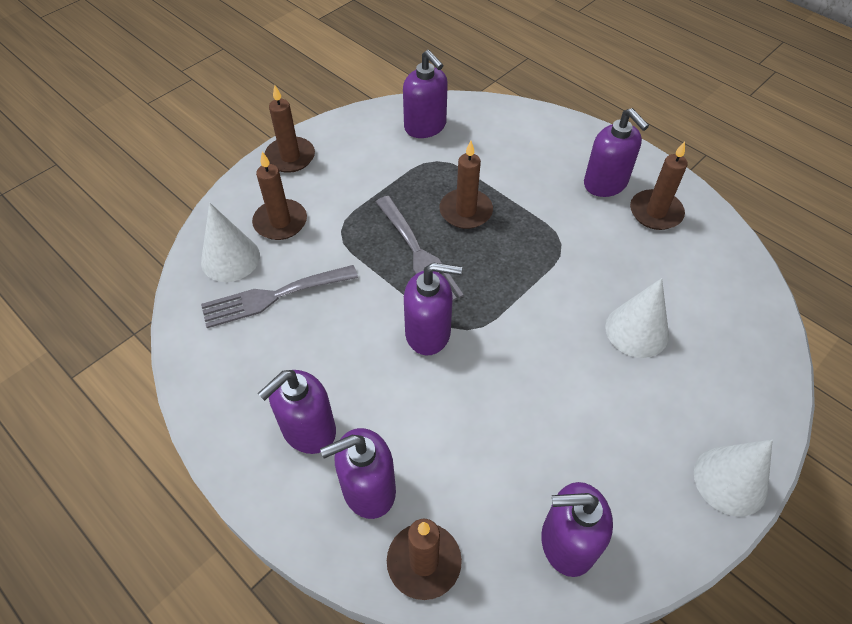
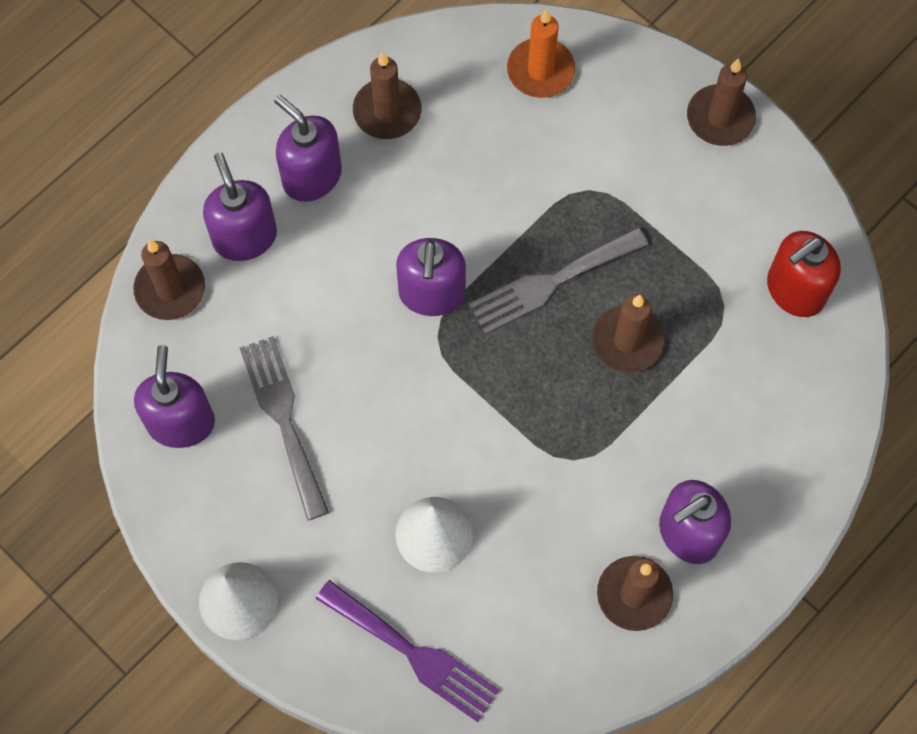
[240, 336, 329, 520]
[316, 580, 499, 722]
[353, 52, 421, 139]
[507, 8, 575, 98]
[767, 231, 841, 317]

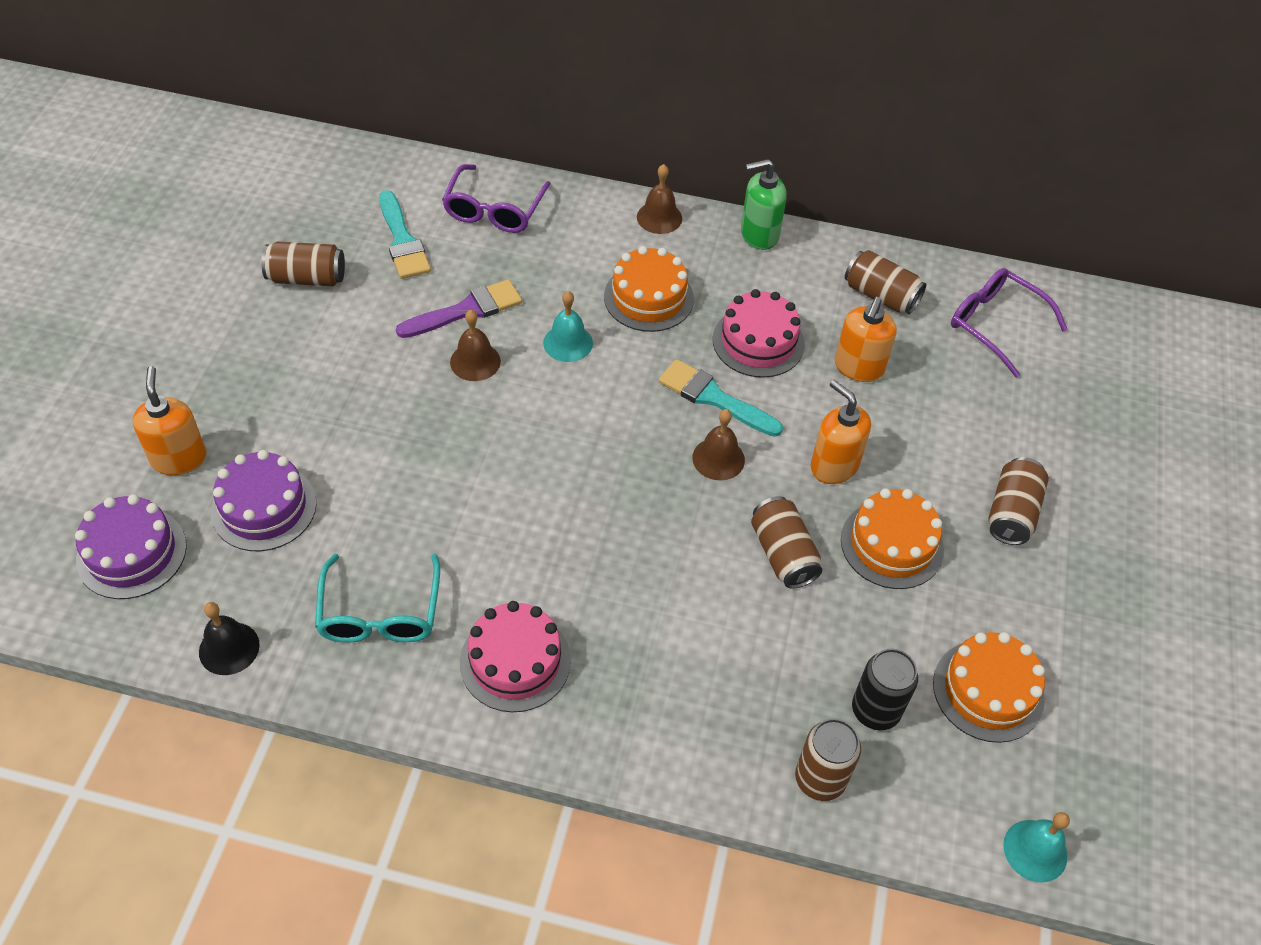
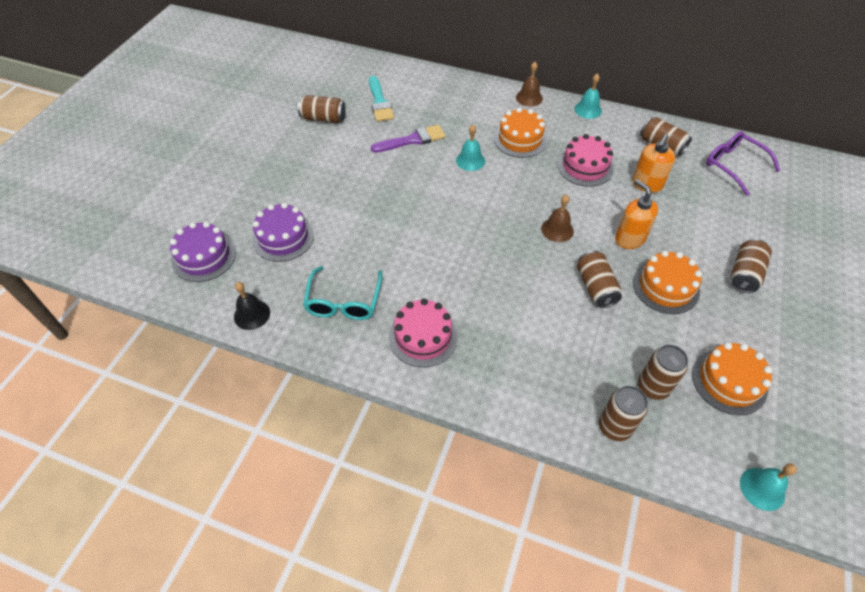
[574, 73, 602, 119]
[638, 345, 688, 400]
[132, 366, 207, 475] (first image)
[442, 164, 551, 233] (first image)
[450, 310, 501, 381] (first image)
[658, 359, 783, 437] (first image)

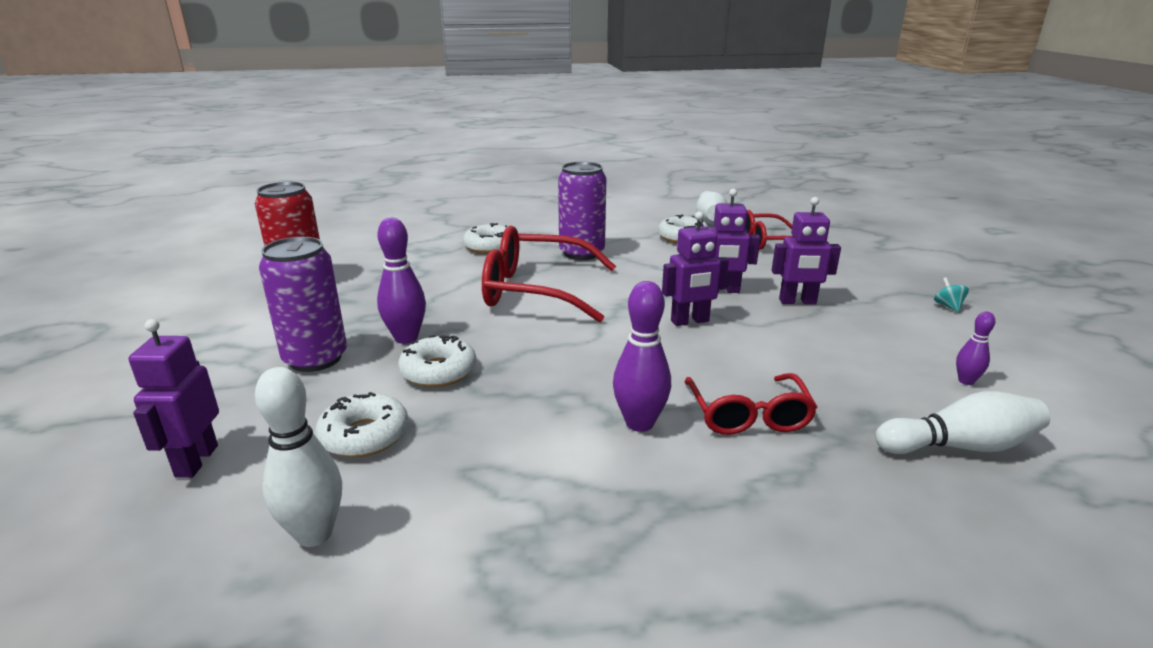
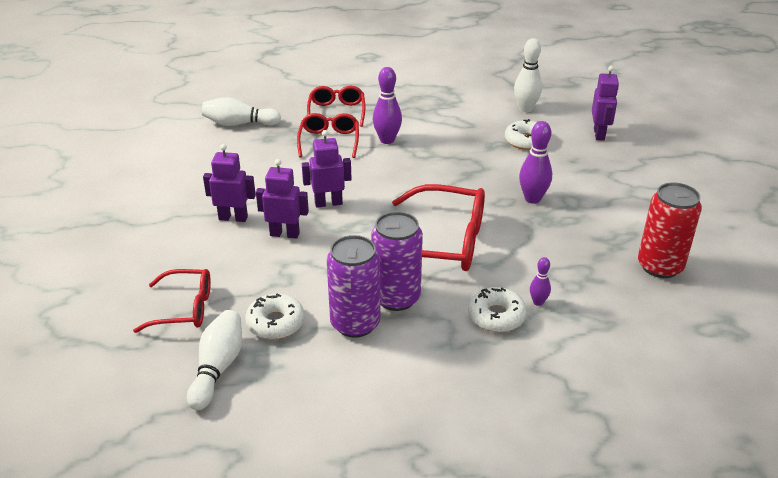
[307, 86, 365, 127]
[327, 235, 381, 338]
[530, 257, 551, 306]
[398, 335, 476, 387] (first image)
[934, 277, 969, 312] (first image)

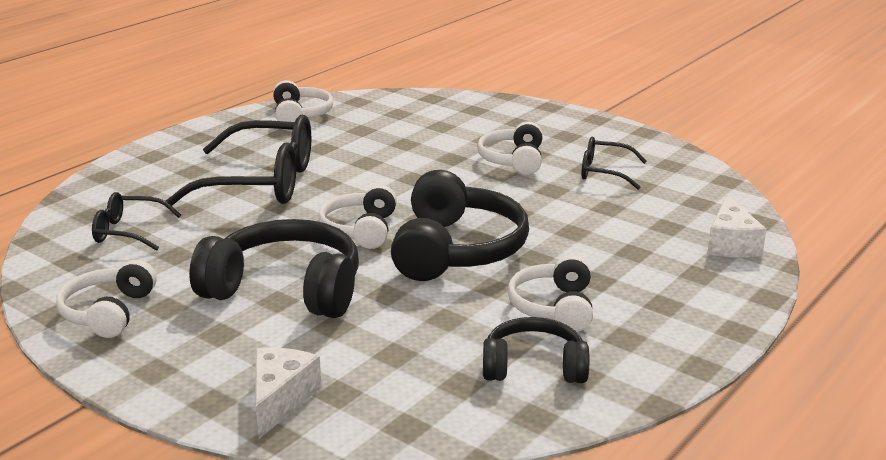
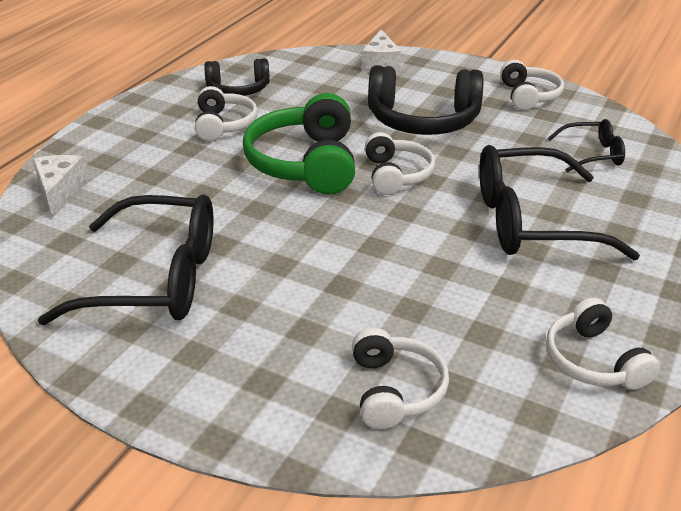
[38, 194, 214, 325]
[243, 93, 355, 194]
[352, 328, 449, 429]

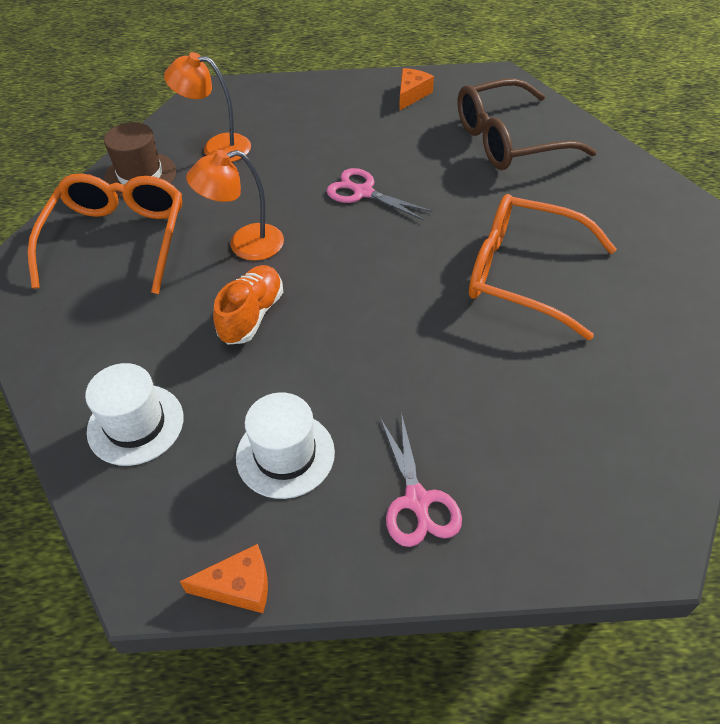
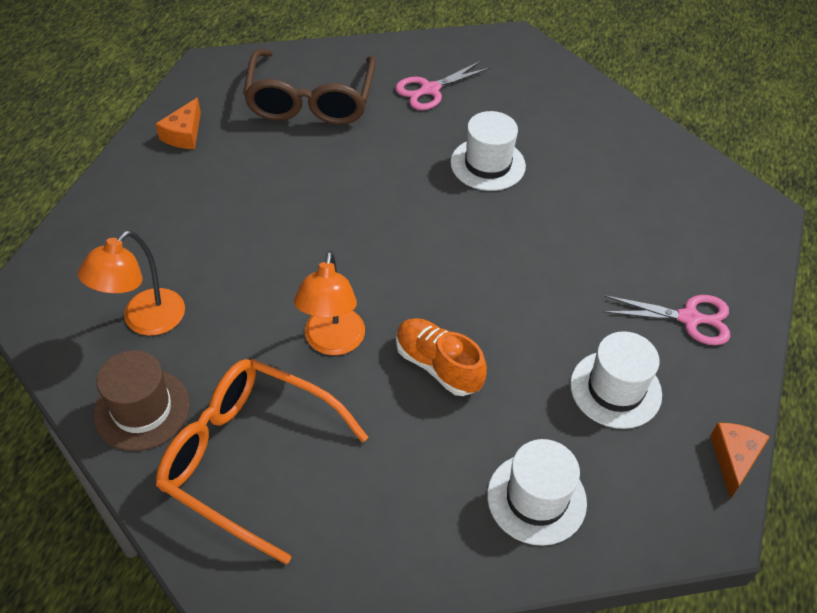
[155, 97, 201, 149]
[395, 61, 491, 110]
[450, 111, 526, 191]

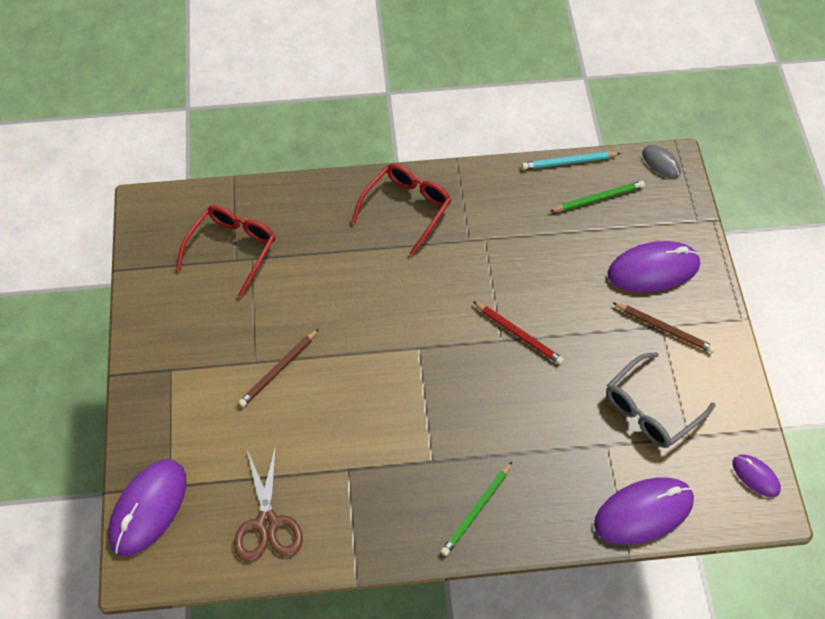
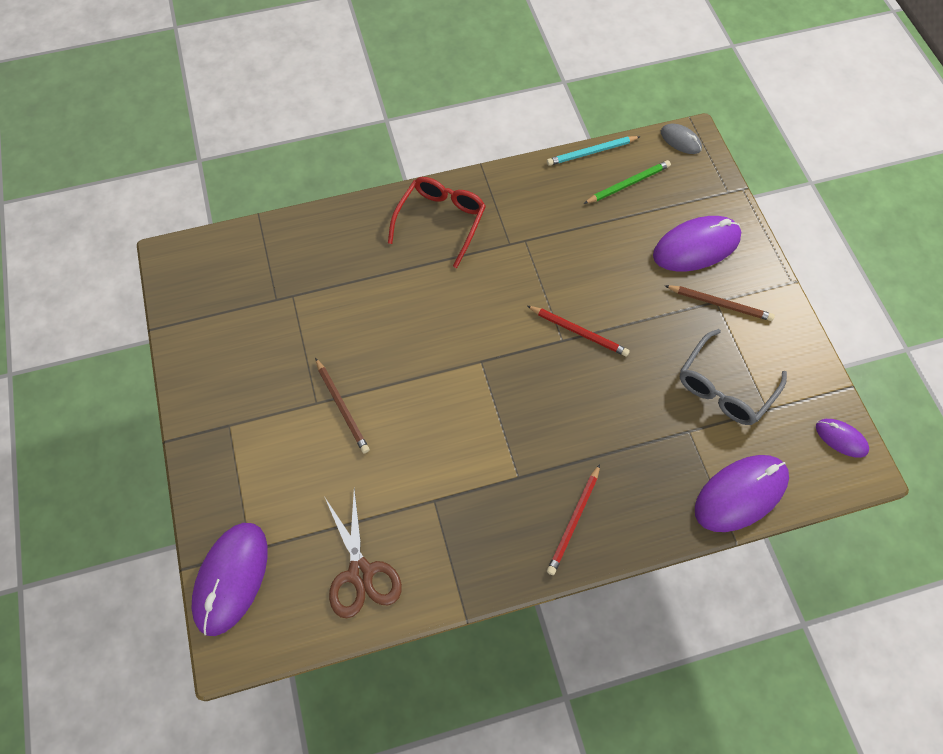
[315, 358, 370, 453]
[547, 464, 600, 575]
[176, 205, 276, 298] (first image)

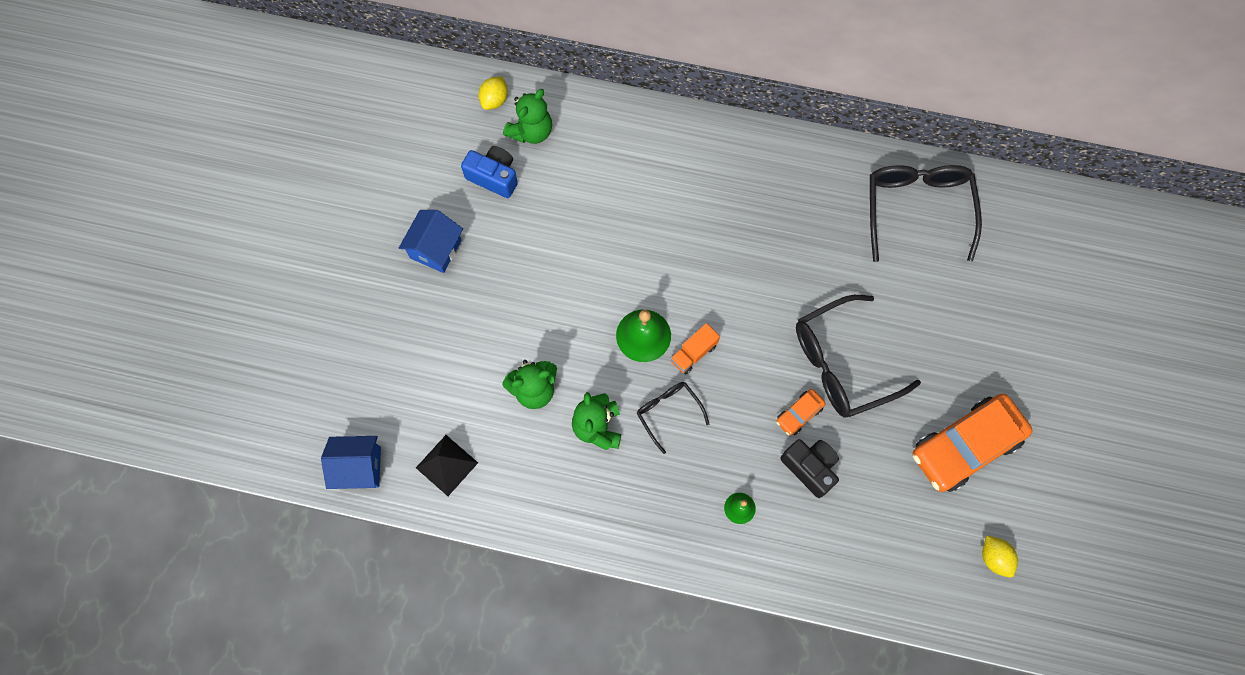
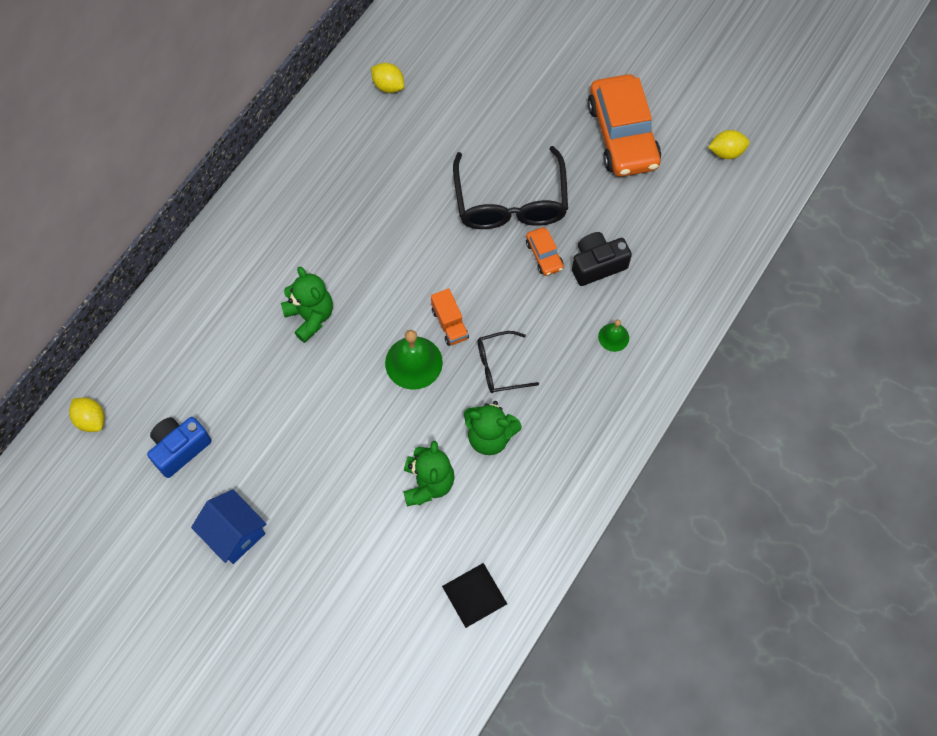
[281, 267, 333, 343]
[371, 63, 404, 93]
[321, 436, 381, 489] (first image)

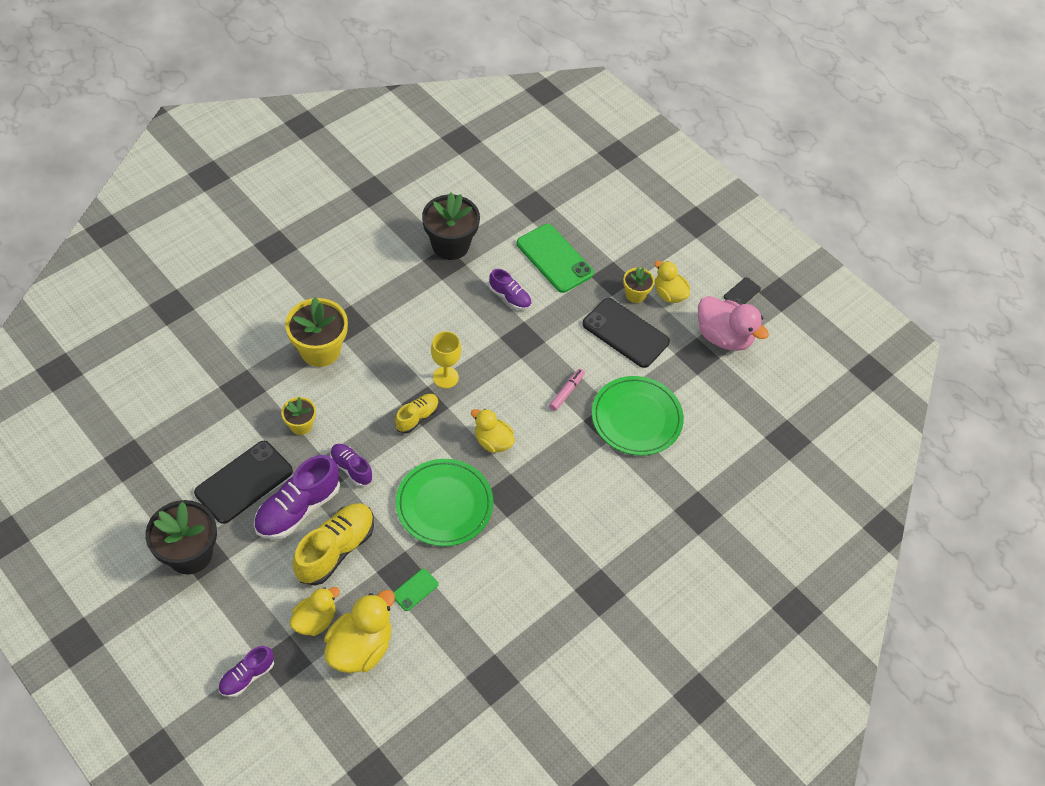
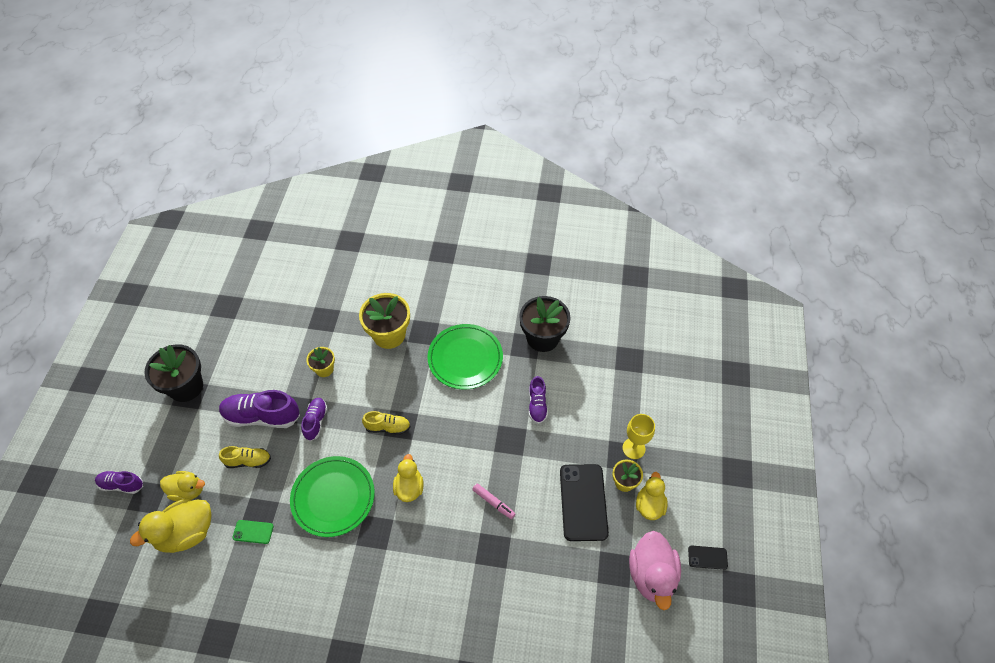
[130, 498, 212, 553]
[219, 446, 271, 468]
[427, 324, 503, 389]
[472, 483, 515, 519]
[623, 414, 655, 459]
[194, 441, 293, 524] (first image)
[517, 224, 594, 293] (first image)

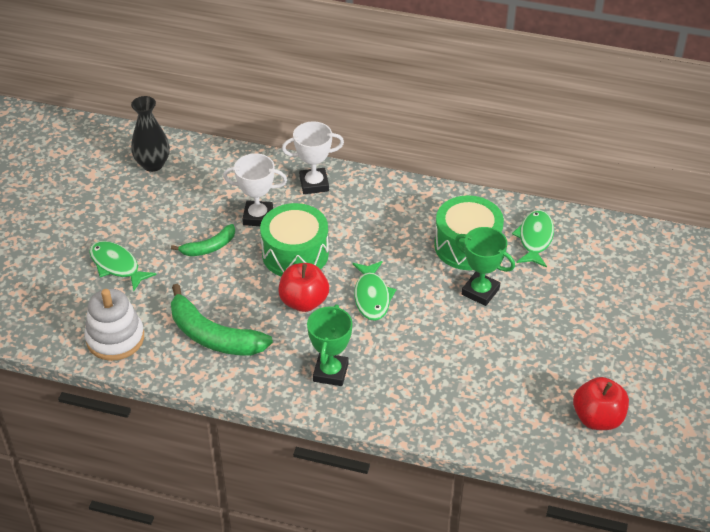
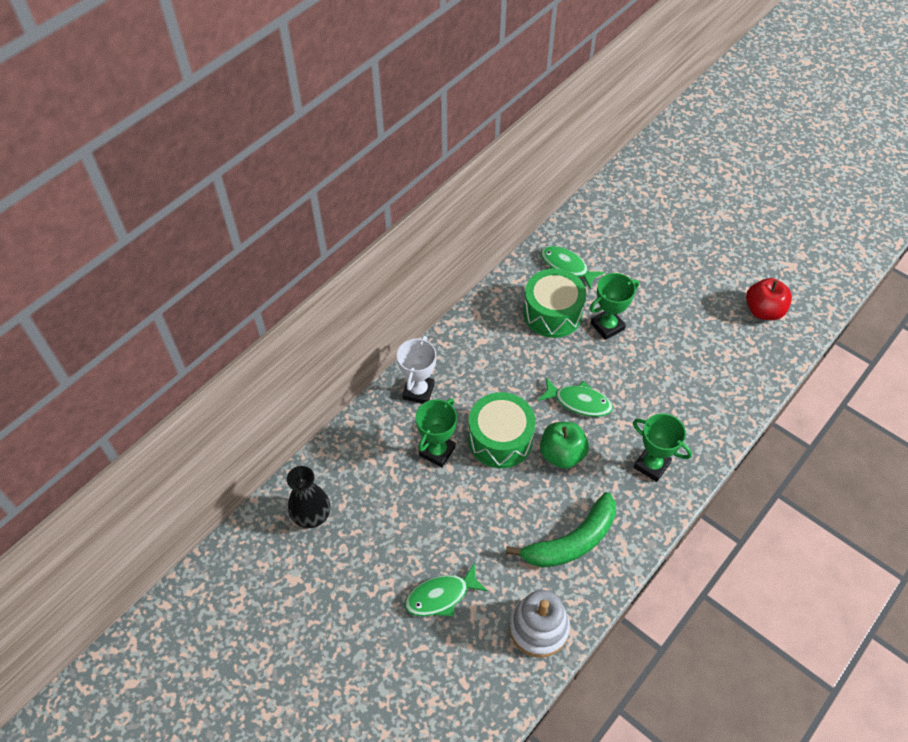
[416, 398, 457, 467]
[540, 422, 589, 469]
[171, 224, 235, 256] (first image)

